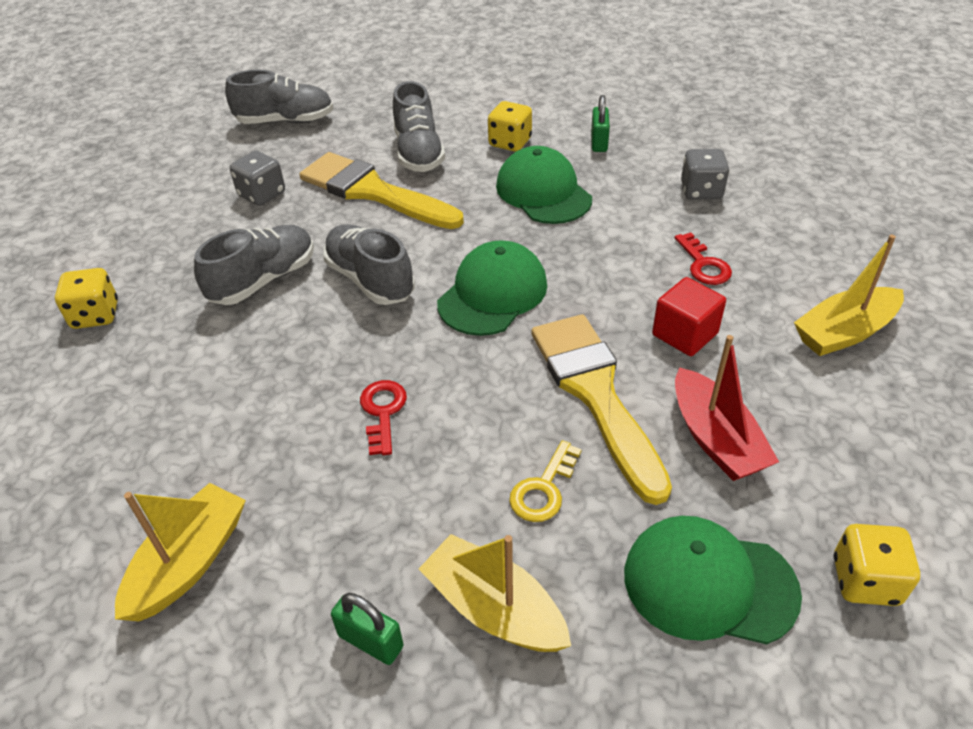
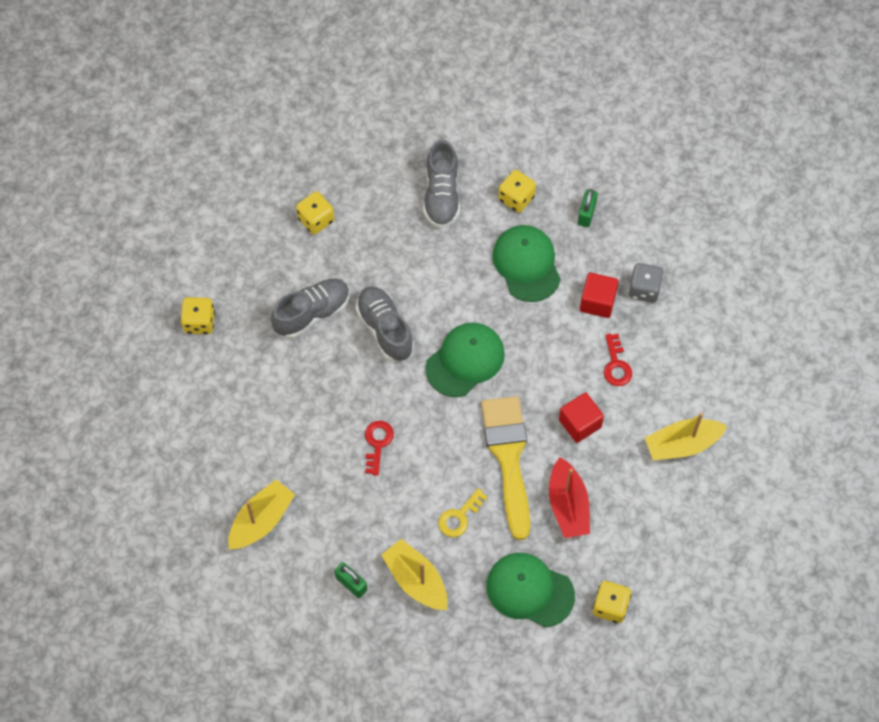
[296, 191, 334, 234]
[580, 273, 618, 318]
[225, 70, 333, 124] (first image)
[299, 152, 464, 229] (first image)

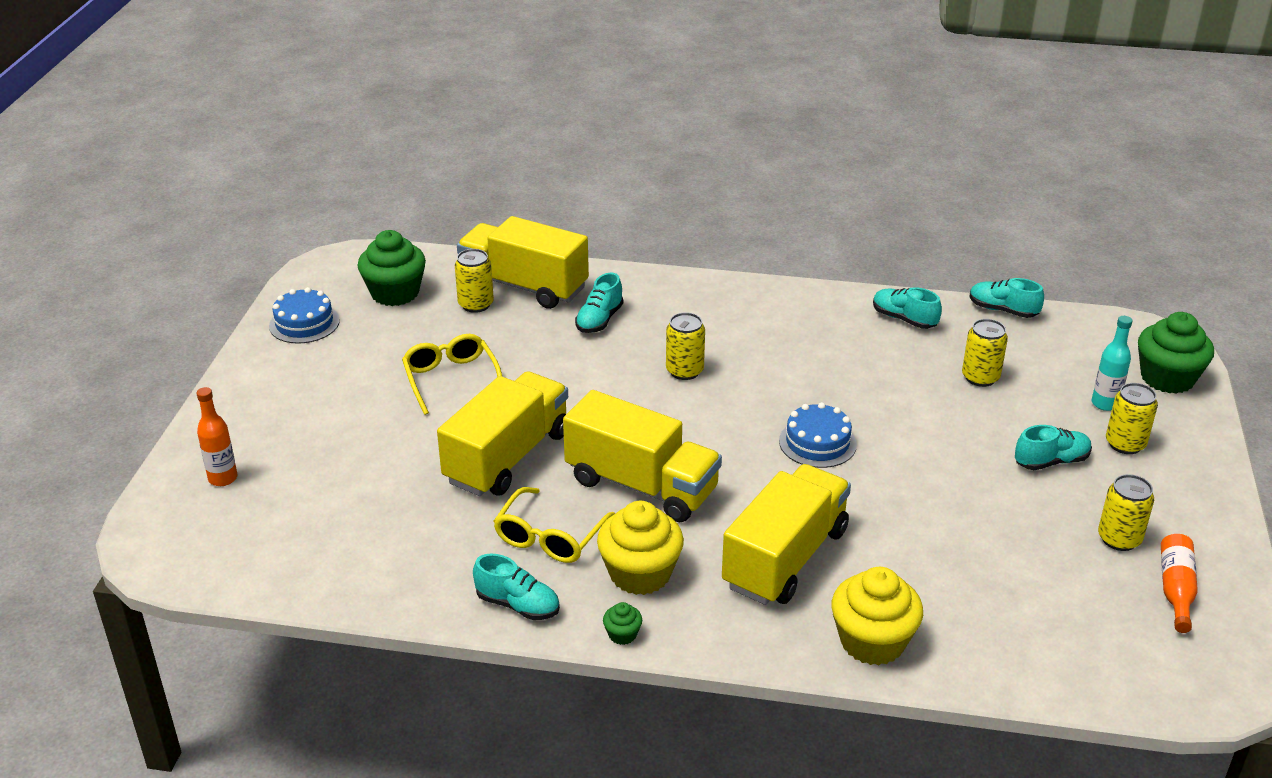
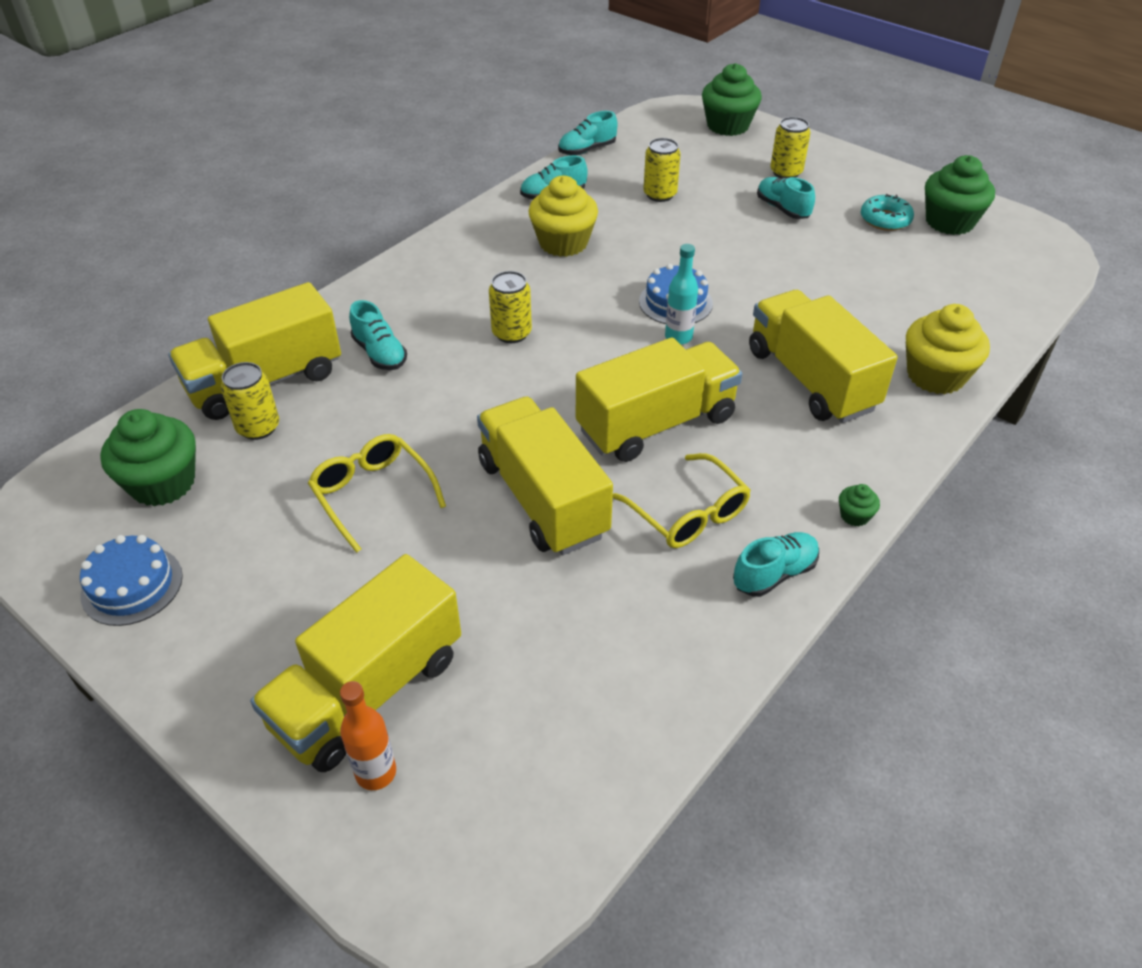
[250, 554, 461, 772]
[308, 434, 446, 553]
[528, 176, 598, 257]
[665, 244, 698, 345]
[757, 177, 815, 219]
[861, 194, 914, 231]
[925, 155, 995, 235]

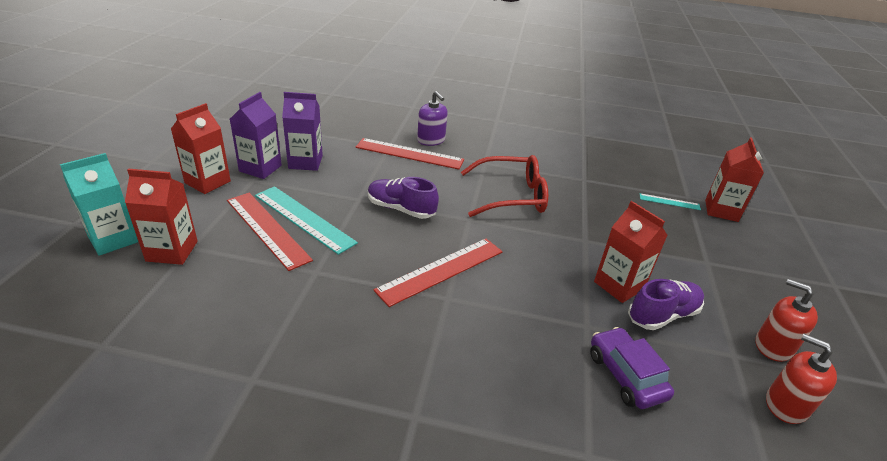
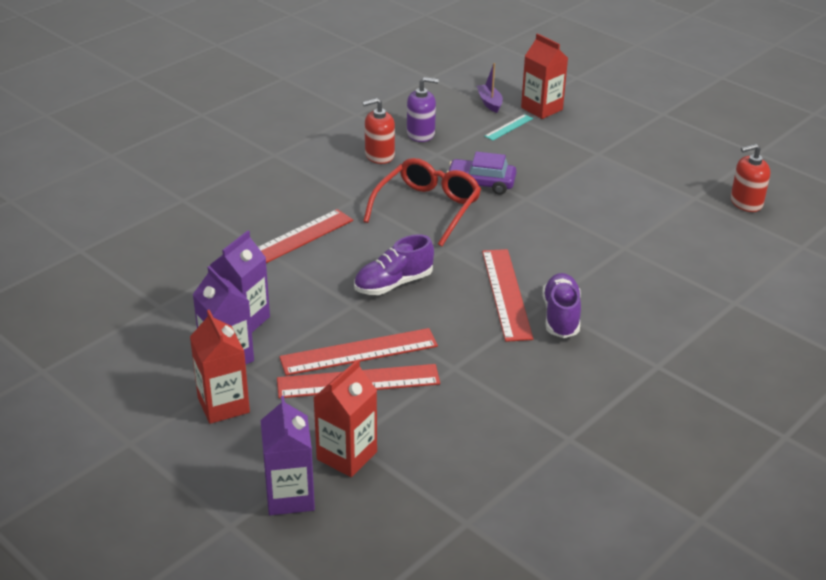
[261, 396, 315, 515]
[279, 328, 438, 376]
[363, 98, 395, 164]
[407, 77, 439, 142]
[446, 151, 516, 195]
[477, 63, 503, 113]
[542, 273, 581, 338]
[594, 201, 668, 303] (first image)

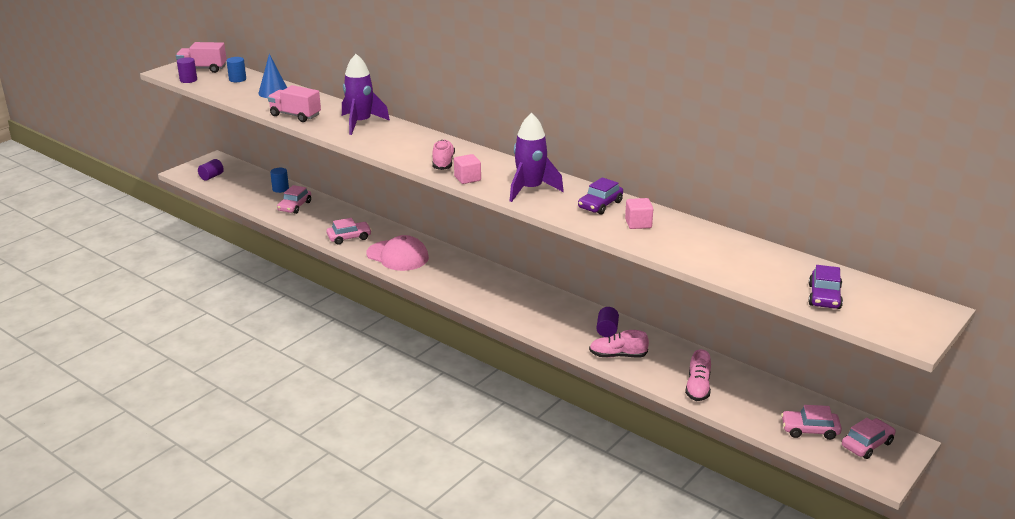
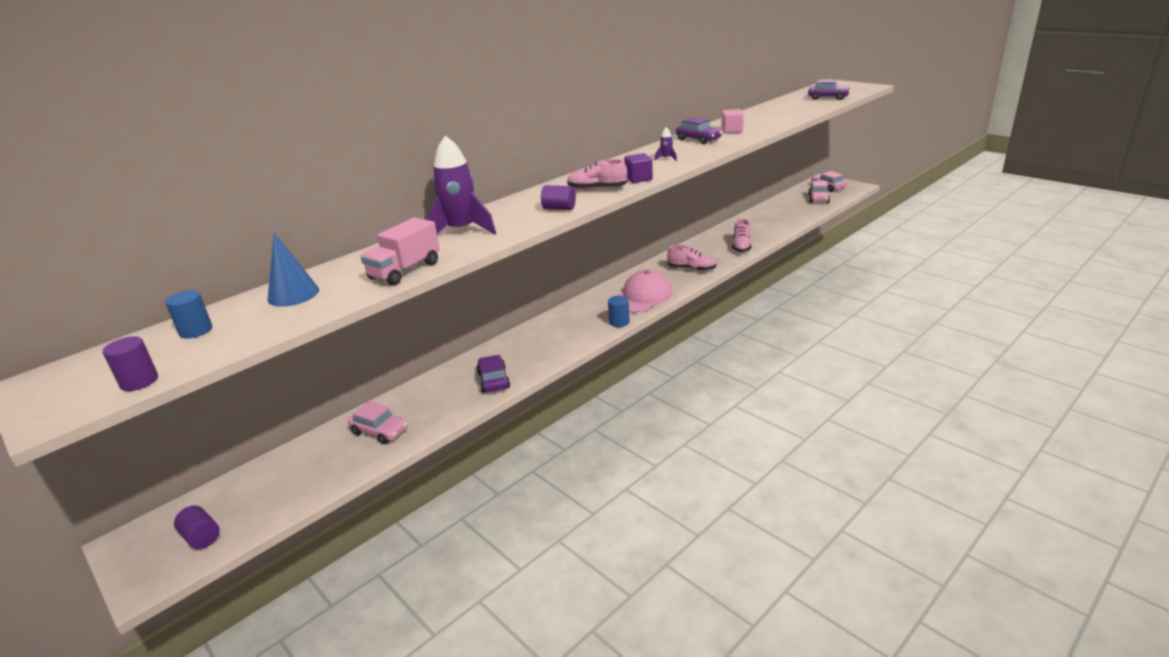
[477, 355, 510, 393]
[541, 185, 576, 210]
[608, 296, 630, 327]
[617, 270, 673, 313]
[624, 153, 653, 183]
[655, 127, 677, 161]
[667, 245, 716, 271]
[176, 42, 227, 73] (first image)

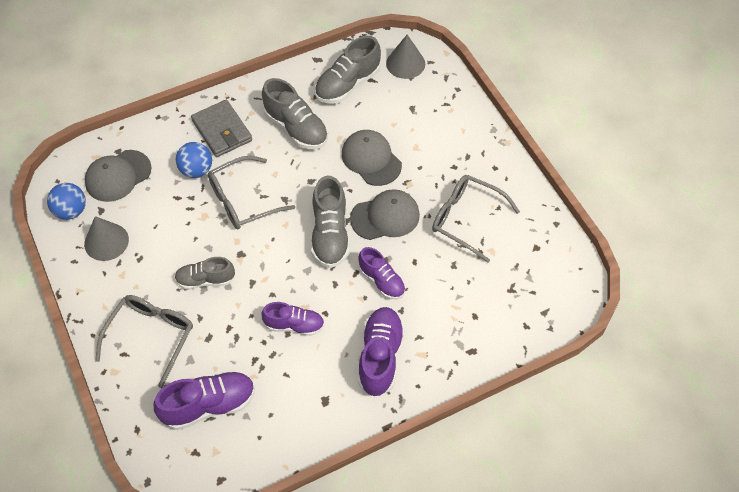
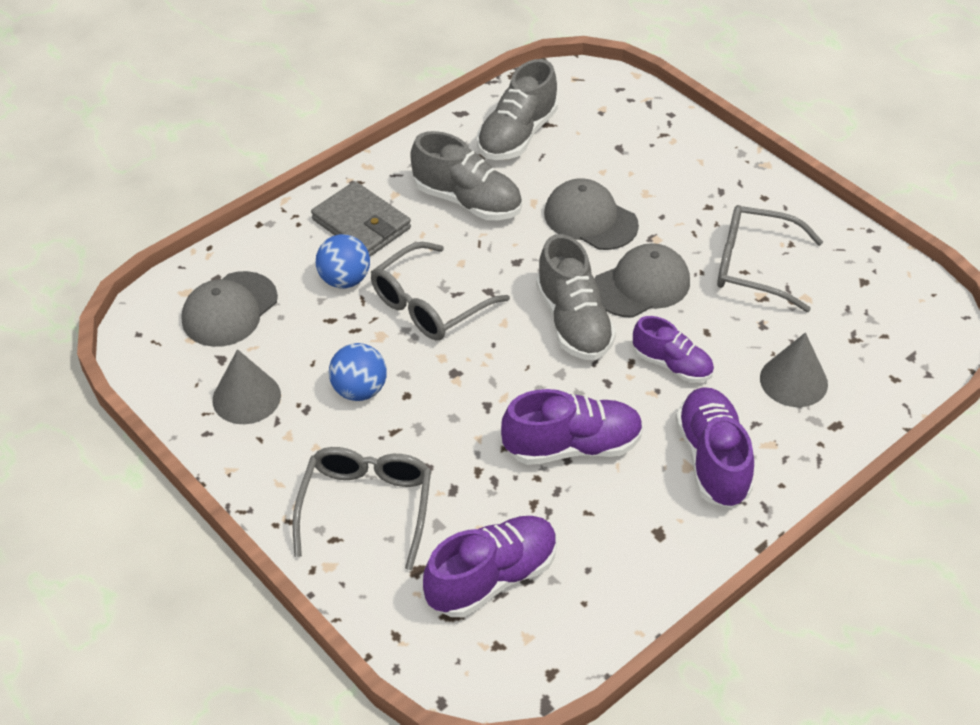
[329, 343, 387, 401]
[501, 389, 643, 465]
[760, 333, 828, 407]
[174, 257, 235, 290] (first image)

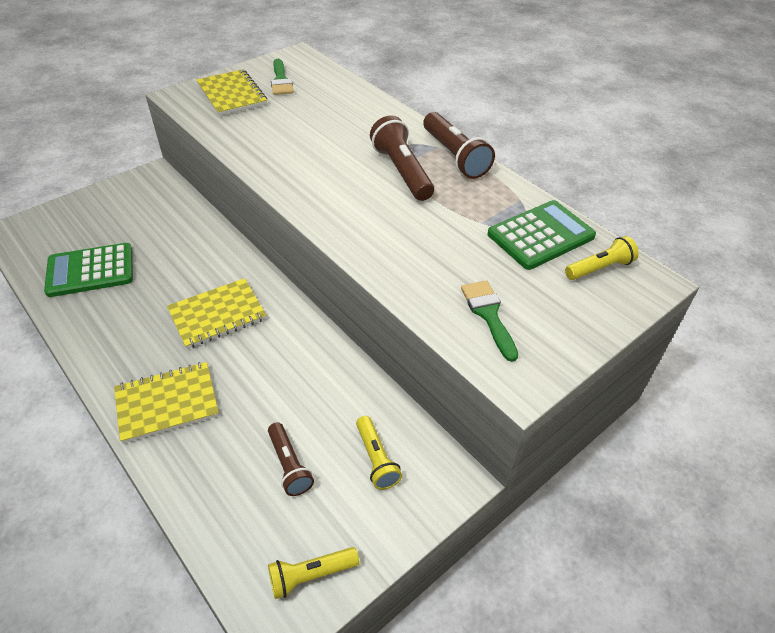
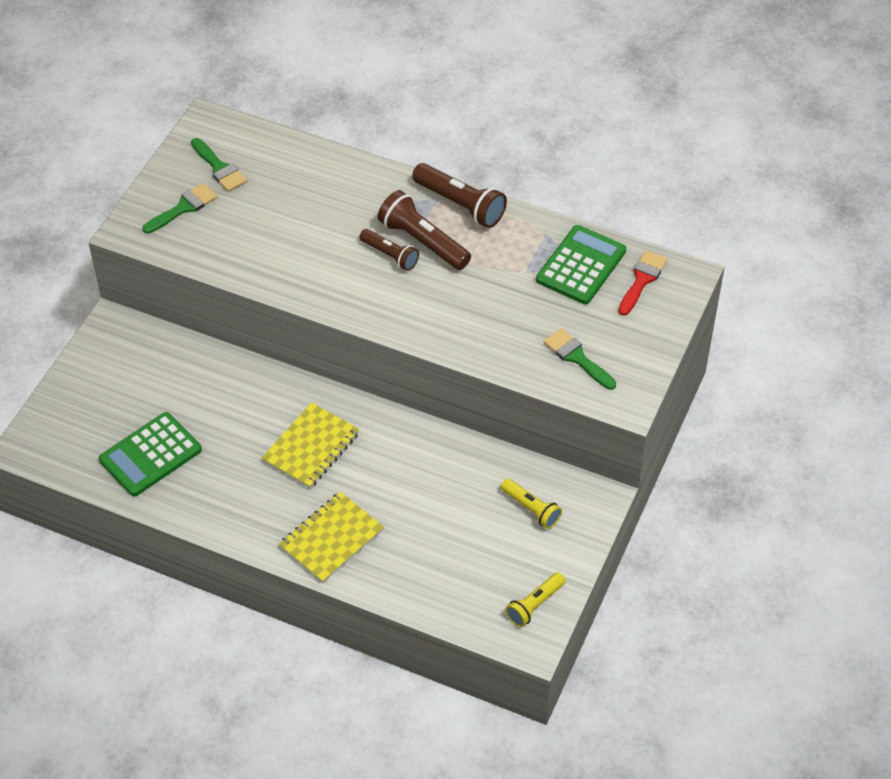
[143, 183, 217, 234]
[360, 229, 419, 271]
[618, 251, 667, 316]

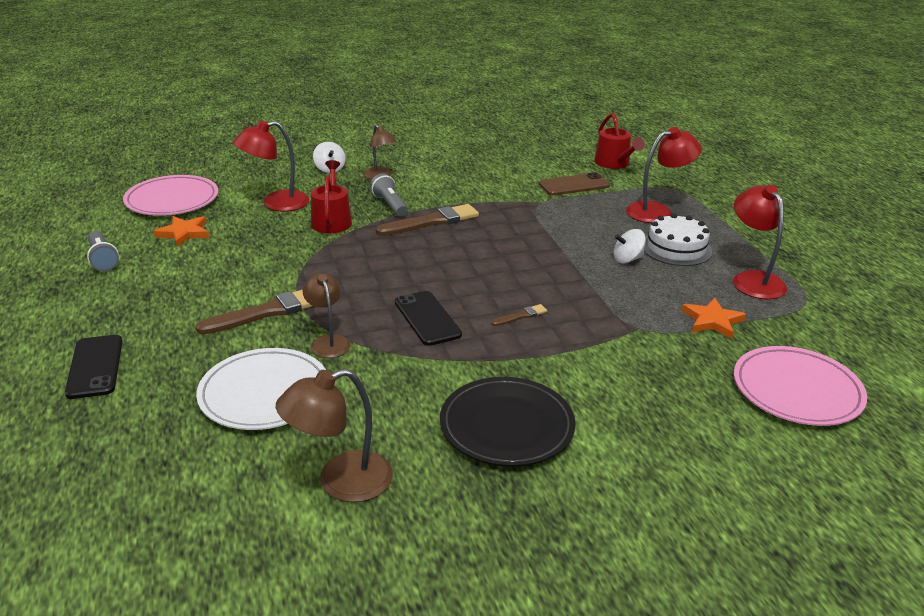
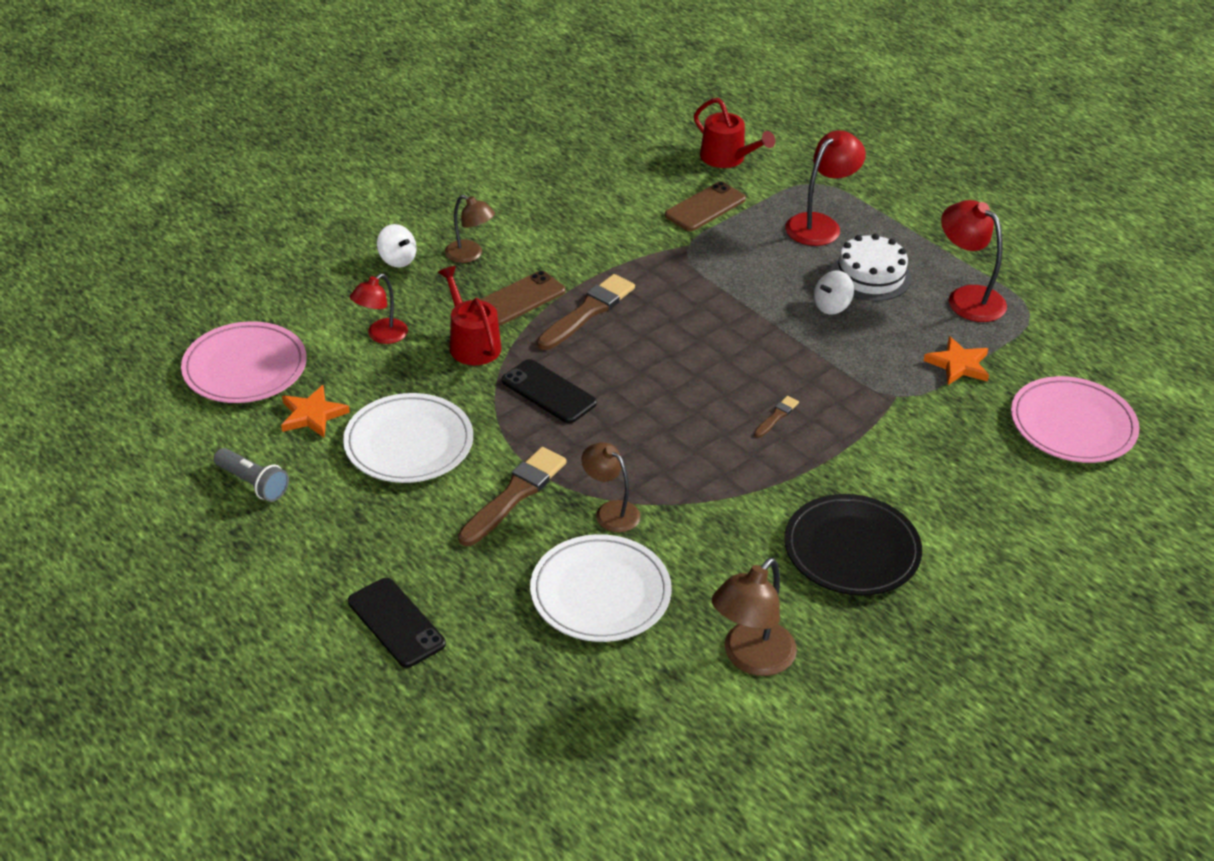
[343, 393, 473, 483]
[350, 274, 408, 344]
[480, 271, 565, 326]
[502, 359, 597, 424]

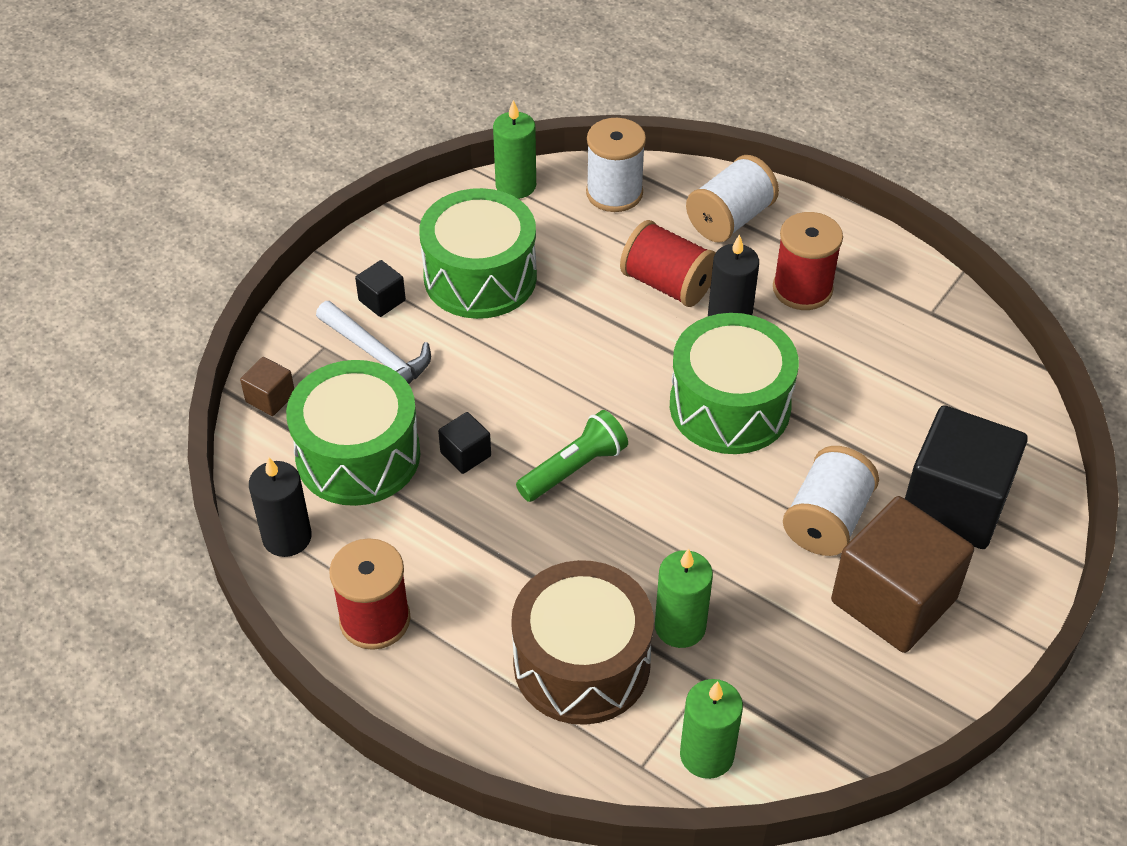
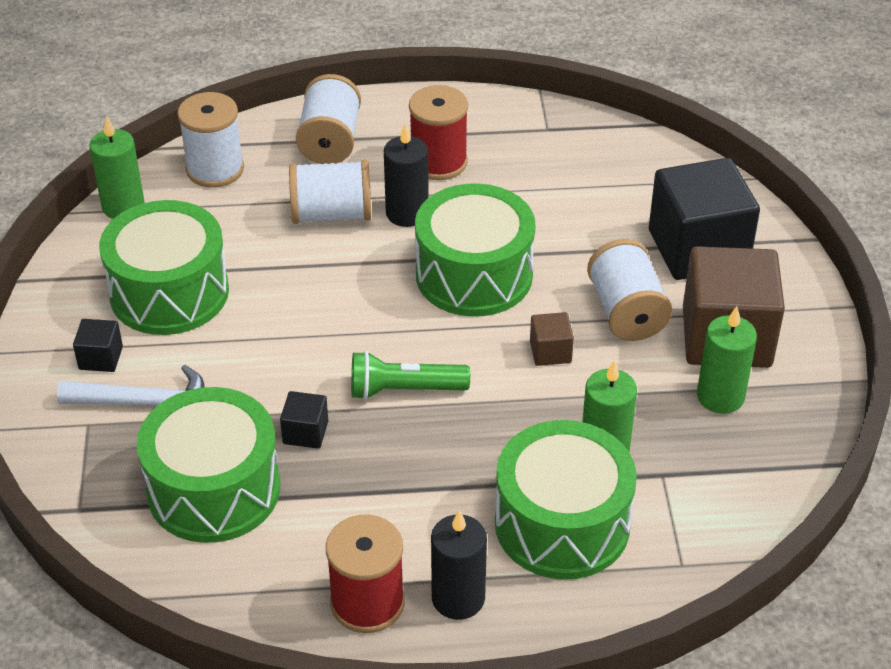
[289, 160, 371, 224]
[351, 351, 470, 400]
[431, 510, 487, 620]
[495, 420, 637, 580]
[530, 312, 574, 366]
[697, 306, 757, 414]

